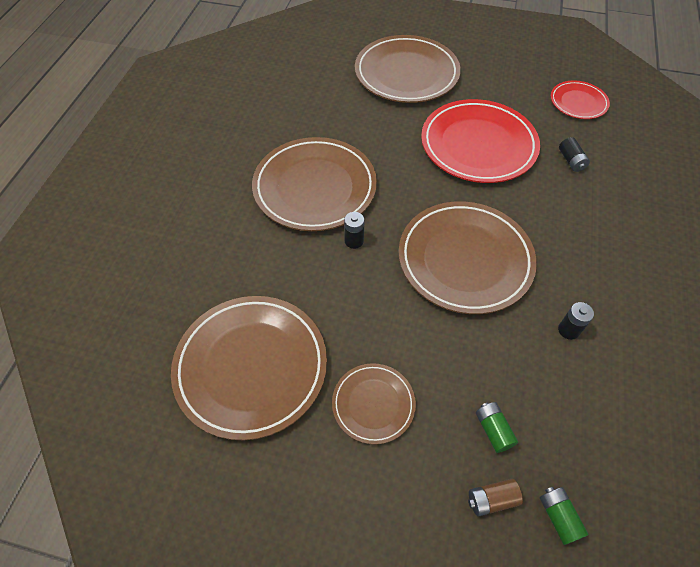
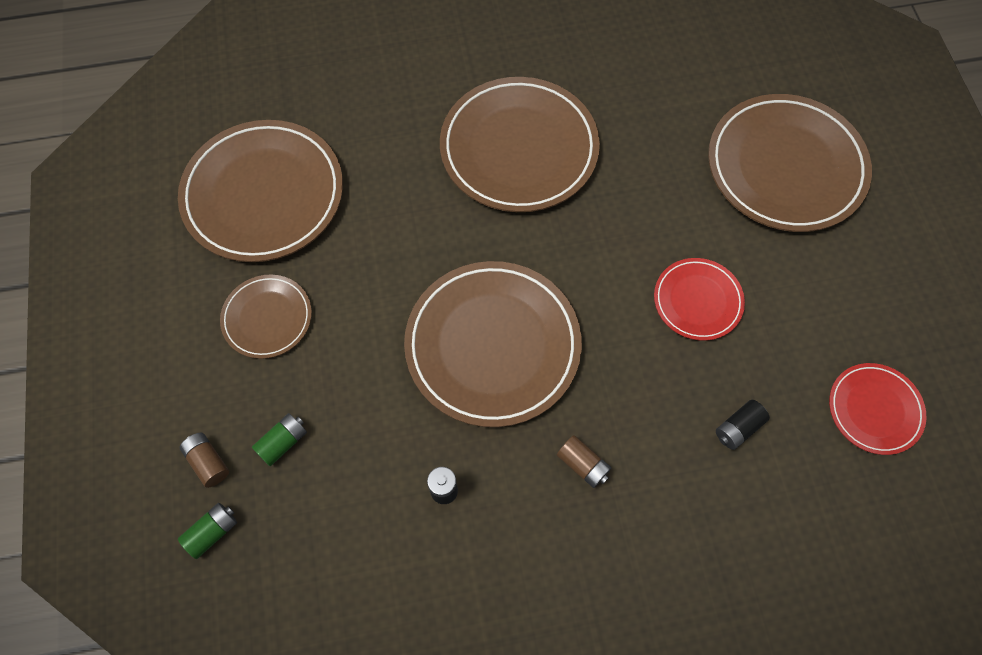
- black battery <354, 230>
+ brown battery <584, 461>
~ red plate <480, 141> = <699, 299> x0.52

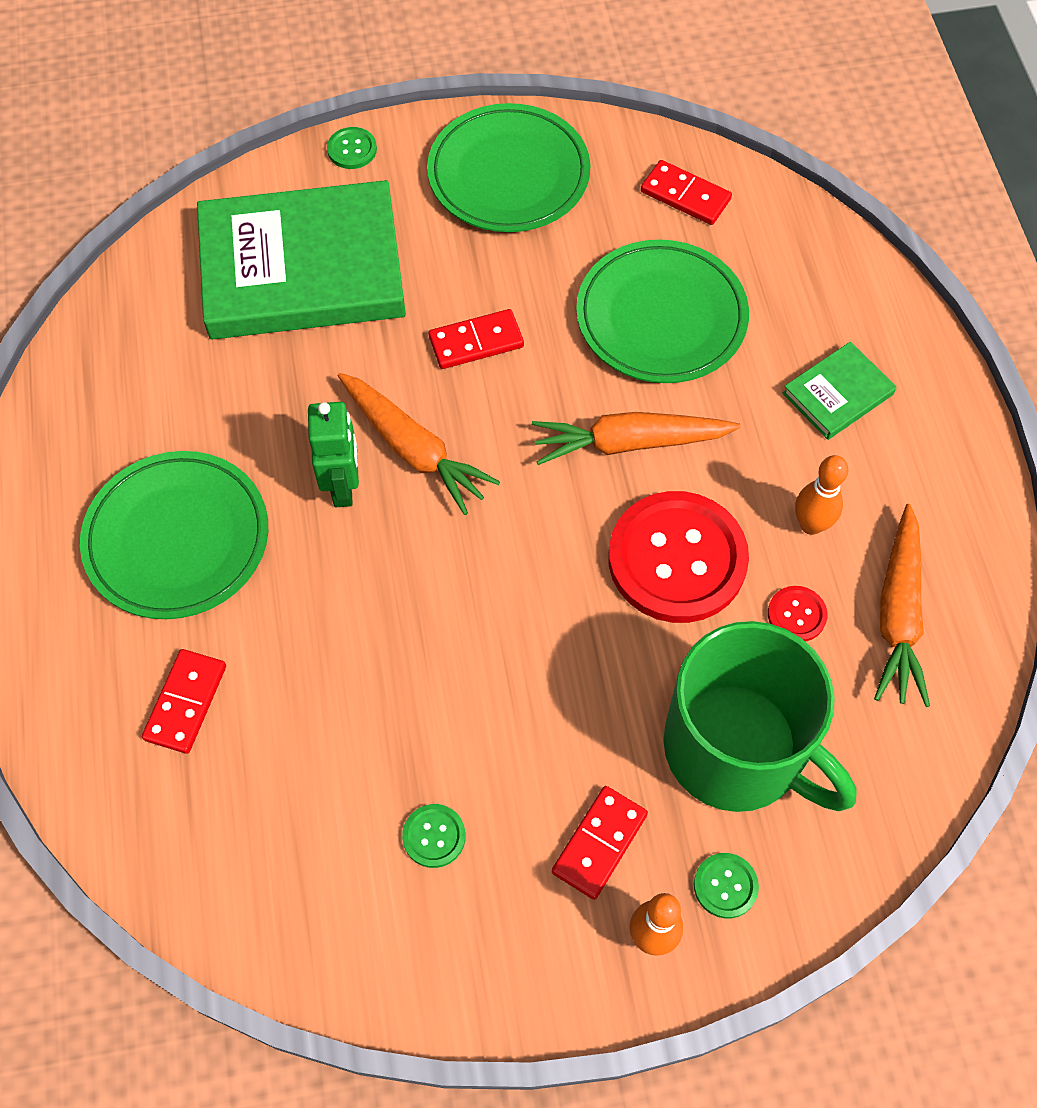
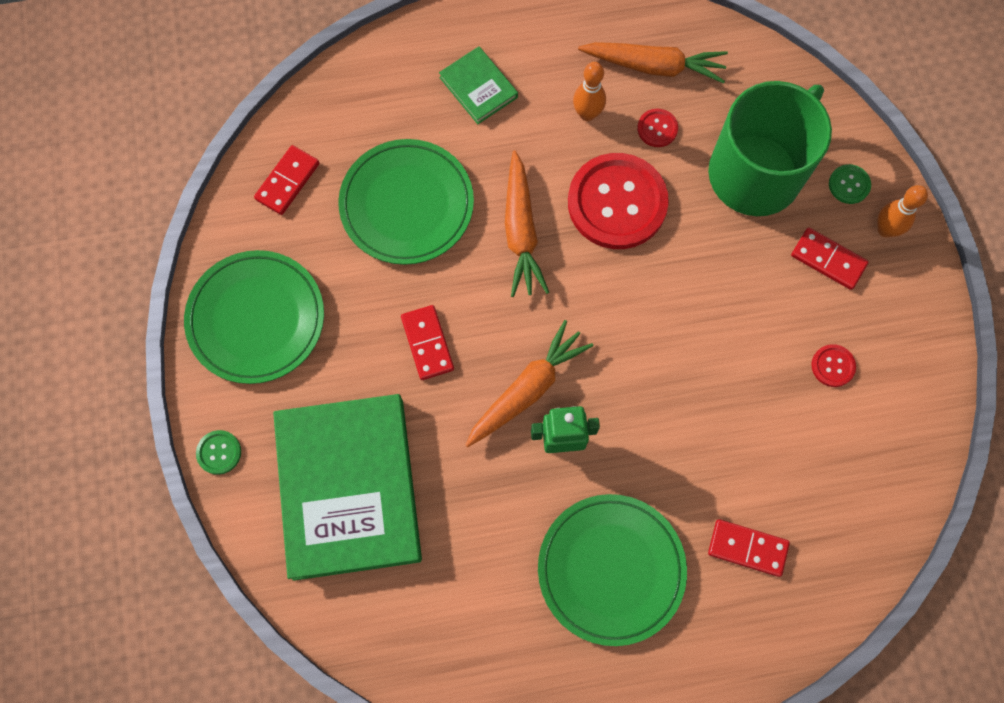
~ green button <434, 836> to red button <834, 365>

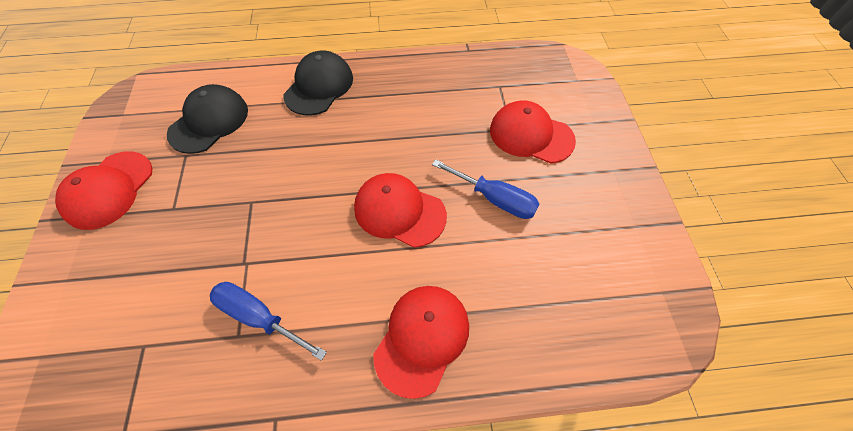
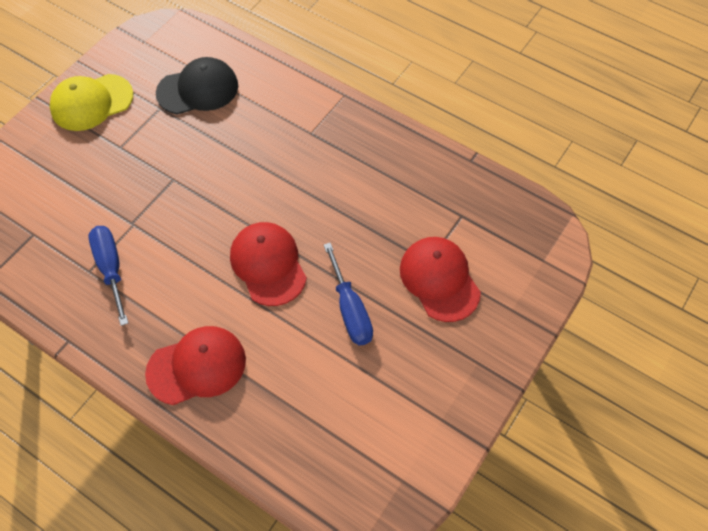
- black cap <318, 83>
~ red cap <104, 190> to yellow cap <91, 102>

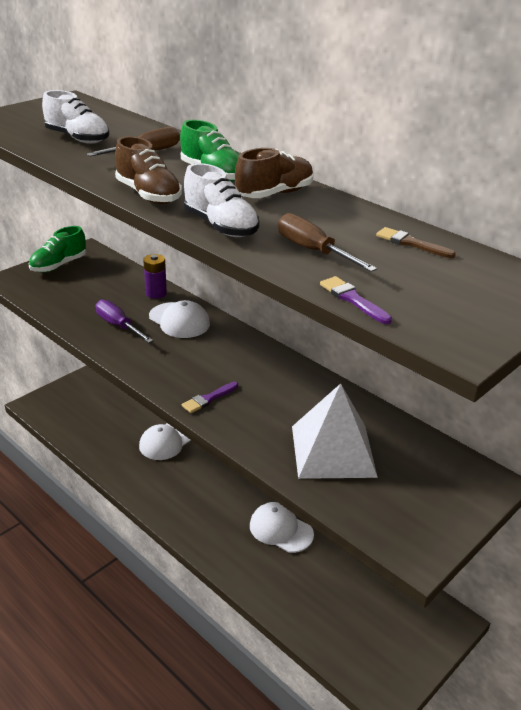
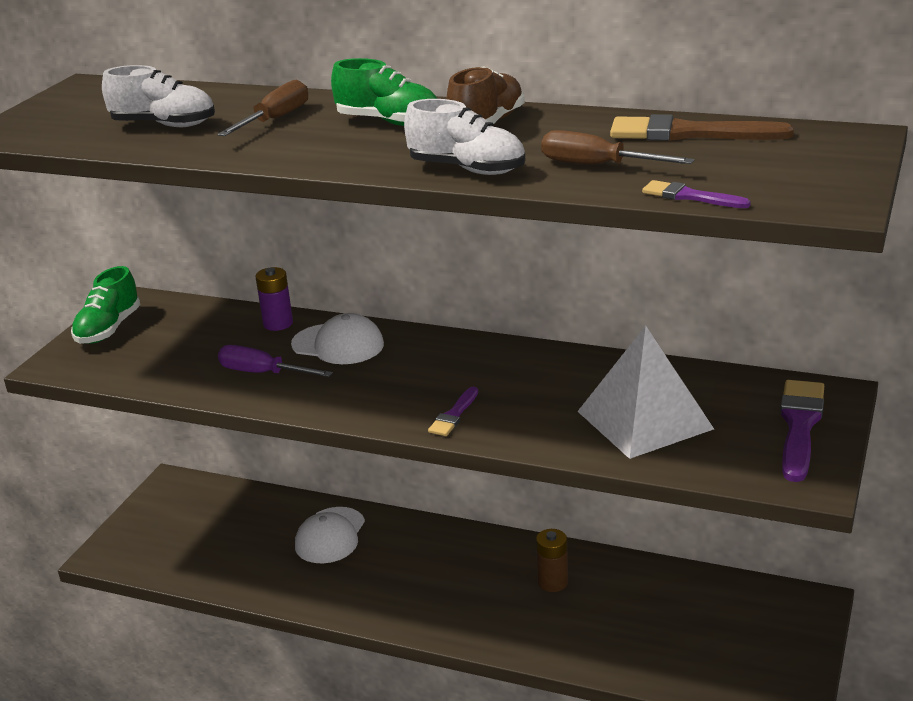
- brown shoe <148, 170>
+ purple brush <802, 431>
~ white cap <282, 527> to brown battery <552, 560>
~ brown brush <416, 242> = <702, 127> x1.82

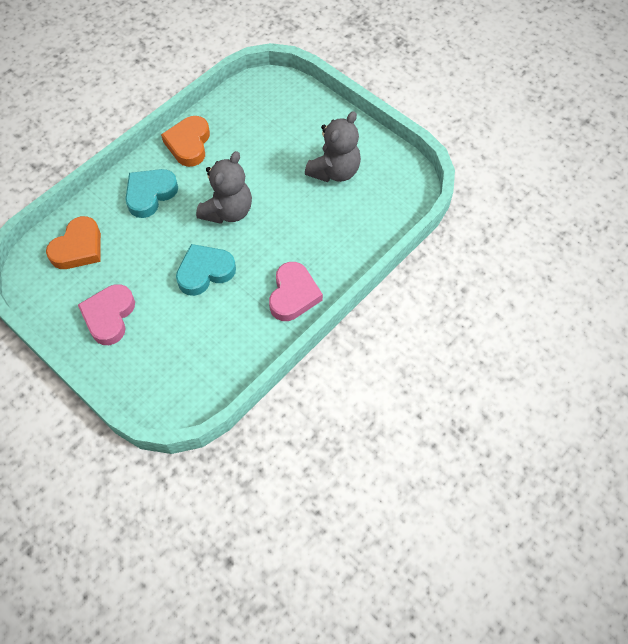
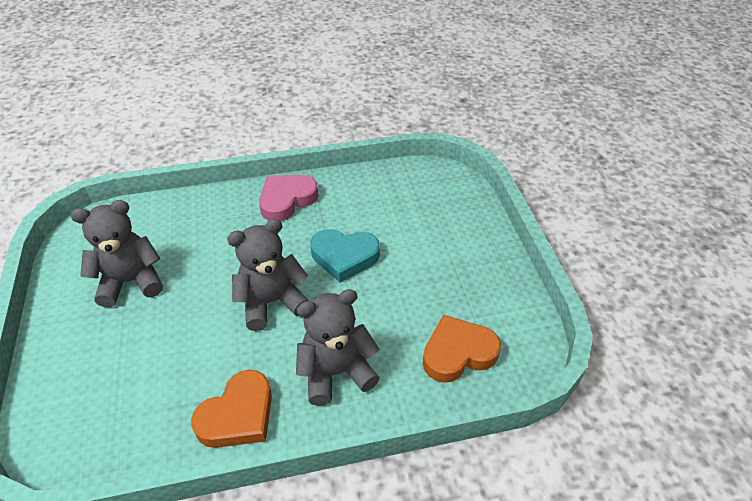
- pink heart <106, 314>
~ turquoise heart <152, 193> to grey teddy bear <337, 347>

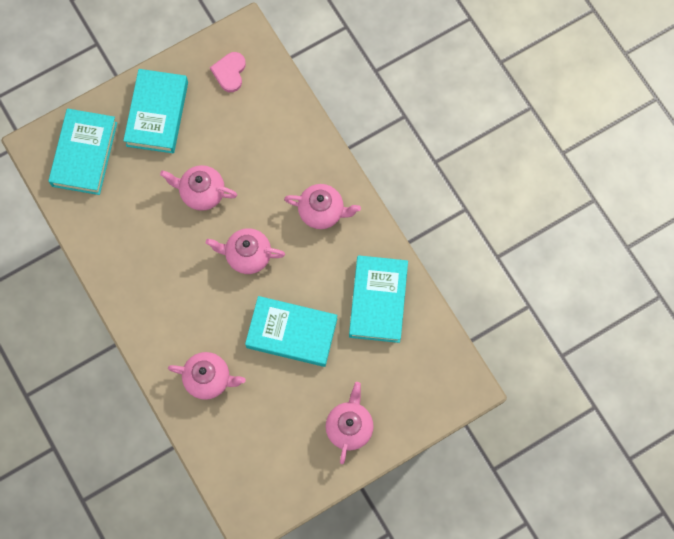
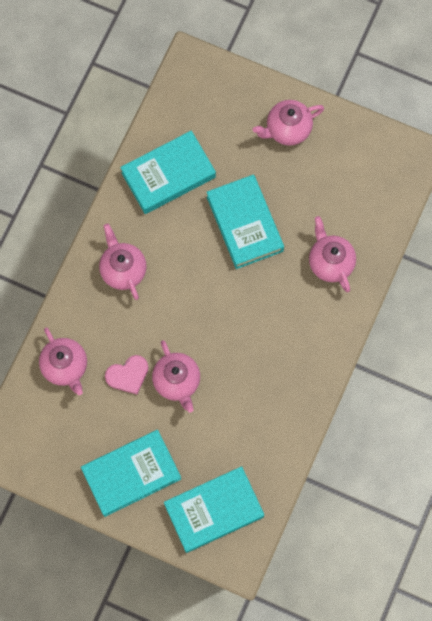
~ pink teapot <245, 251> to <63, 361>
~ pink heart <228, 72> to <127, 374>

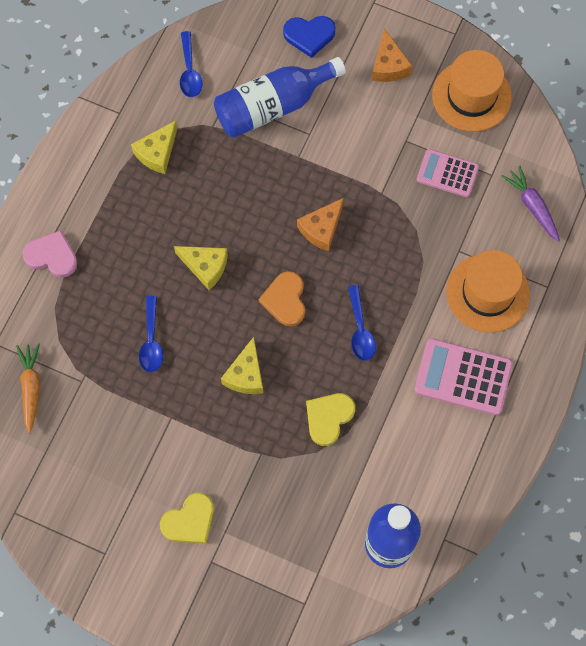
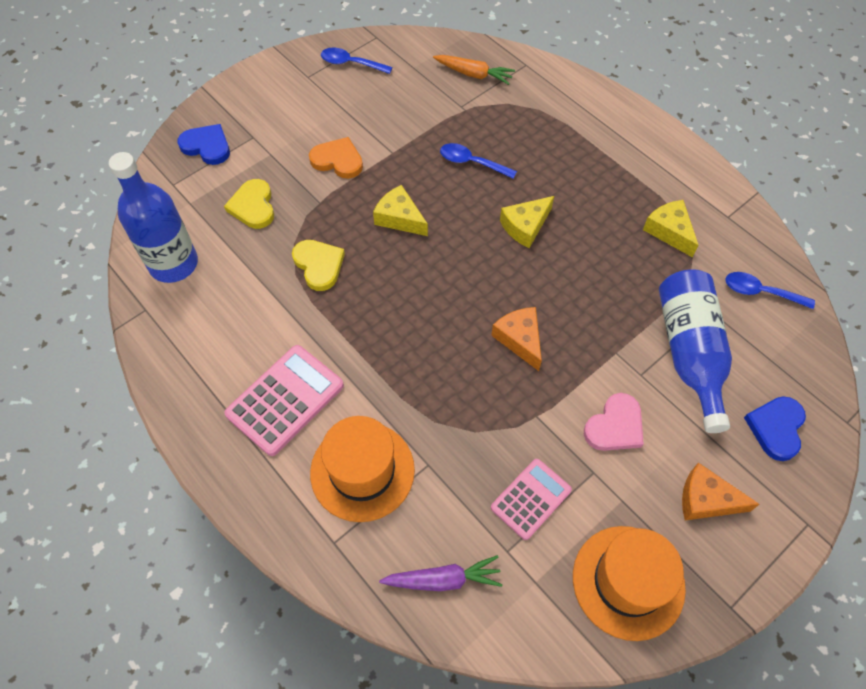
+ blue heart <203, 144>
~ pink heart <49, 254> to <614, 422>
~ yellow heart <187, 518> to <249, 204>
~ orange heart <282, 299> to <336, 158>
~ blue spoon <362, 323> to <357, 61>

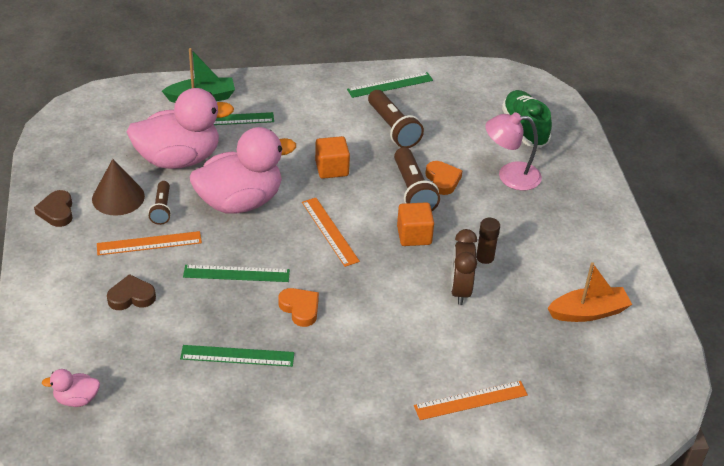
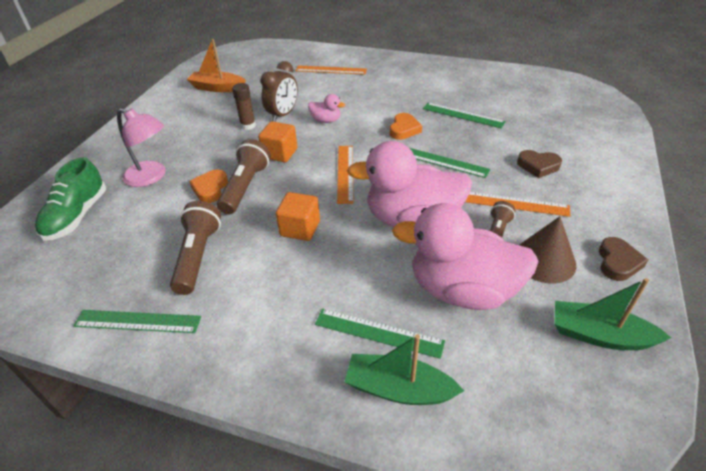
+ green boat <612, 314>
~ pink duck <71, 388> to <326, 108>
~ orange heart <298, 307> = <406, 126> 150 degrees counterclockwise

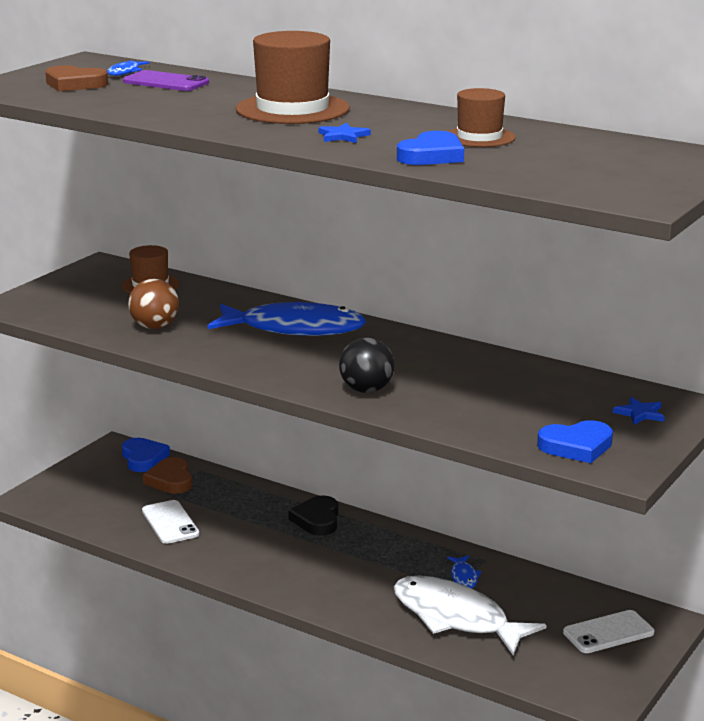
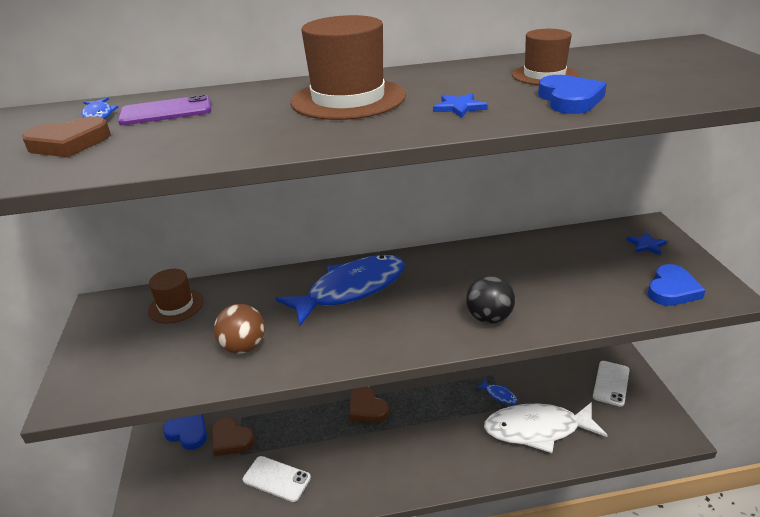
~ black heart <313, 515> to brown heart <369, 405>

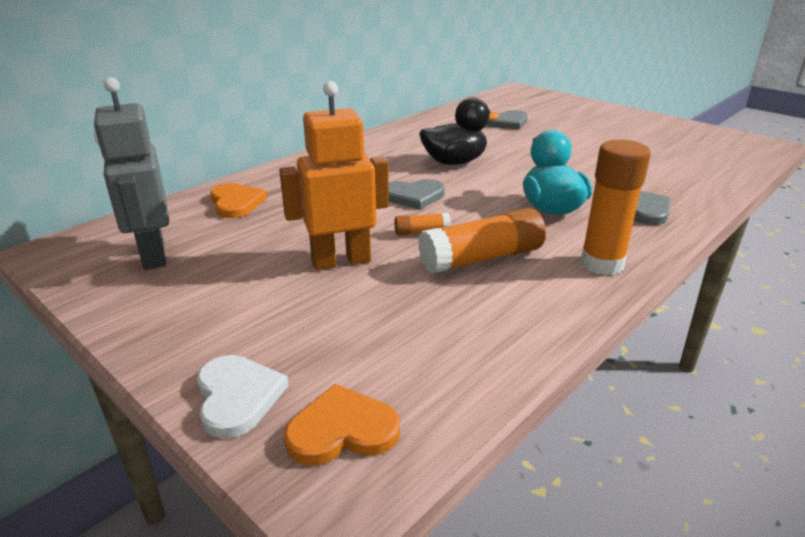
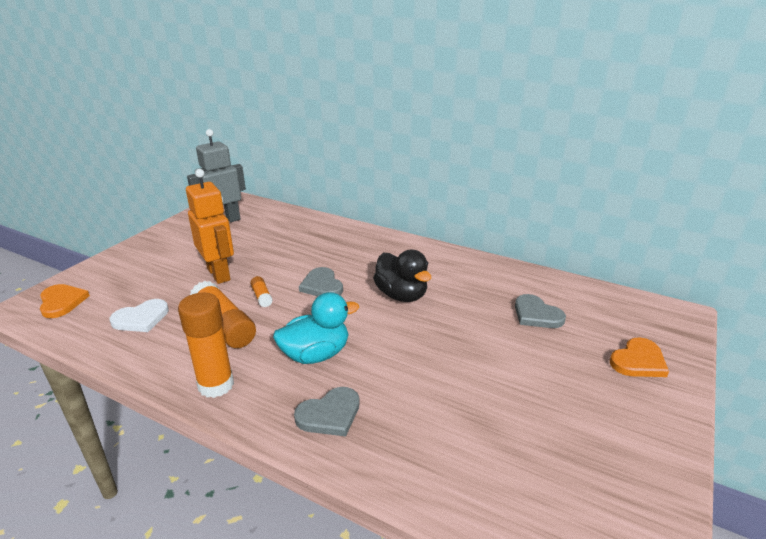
~ white heart <243, 397> to <139, 315>
~ orange heart <238, 200> to <639, 357>

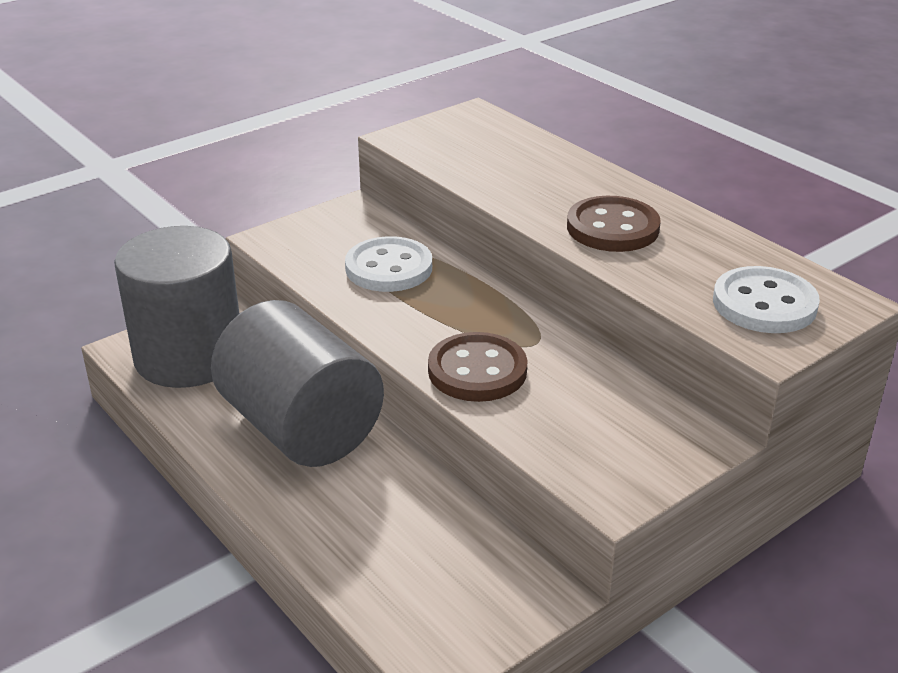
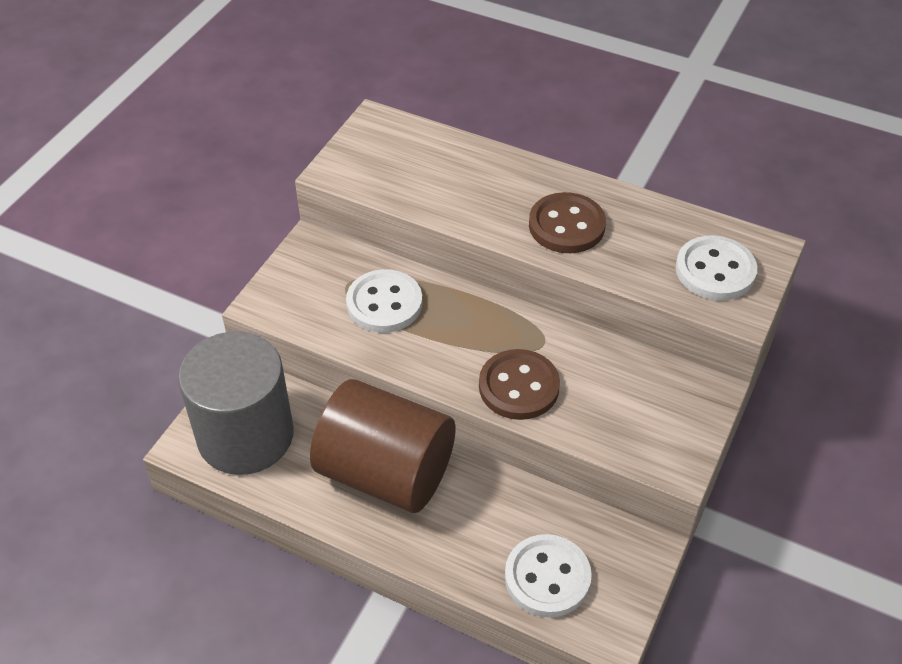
+ white button <548, 575>
~ grey cylinder <297, 383> to brown cylinder <382, 446>

